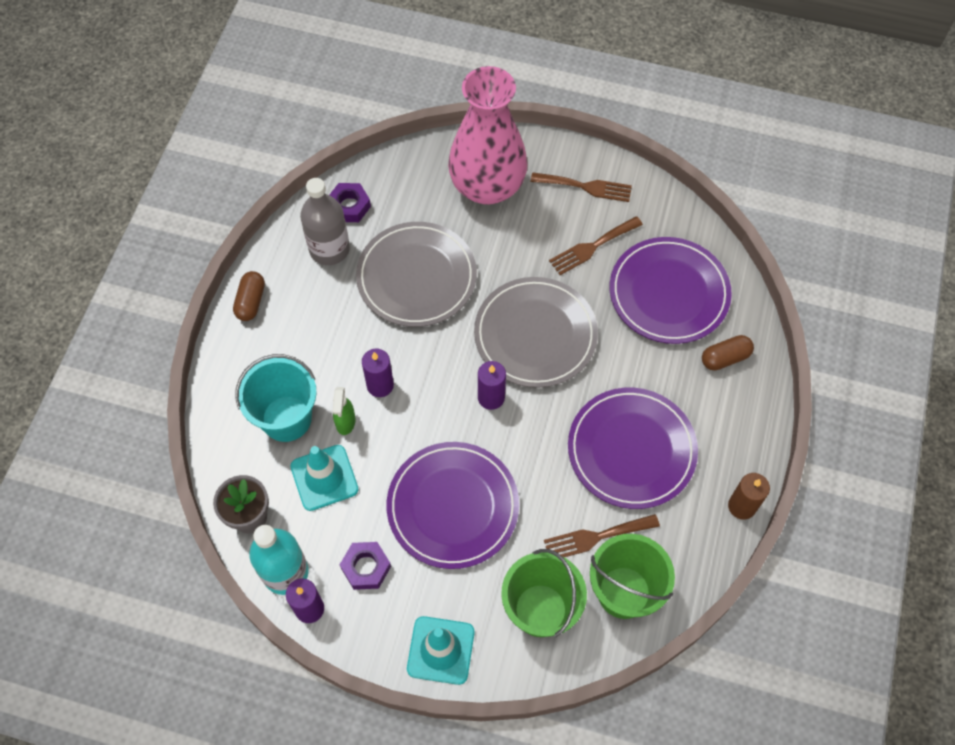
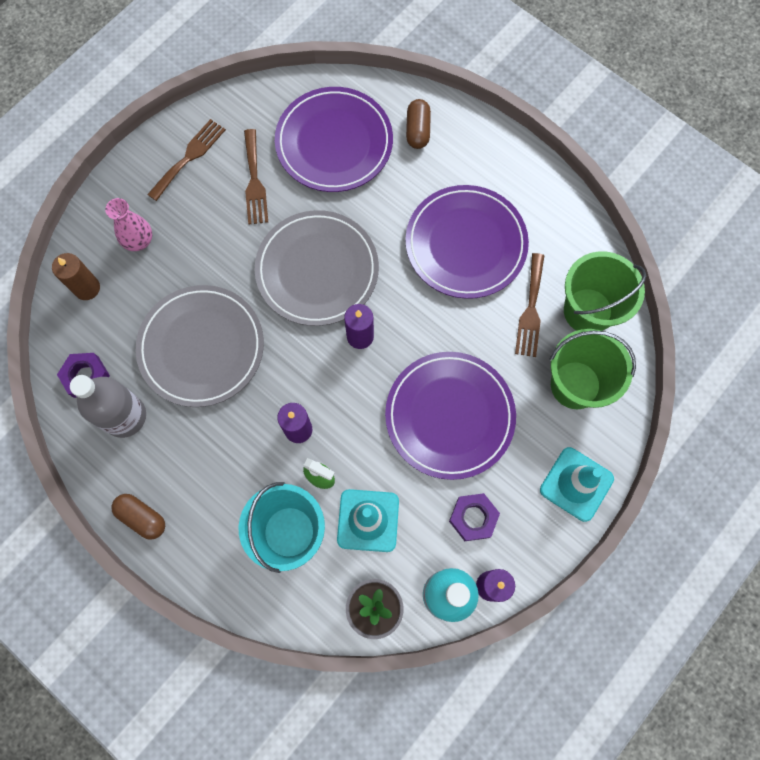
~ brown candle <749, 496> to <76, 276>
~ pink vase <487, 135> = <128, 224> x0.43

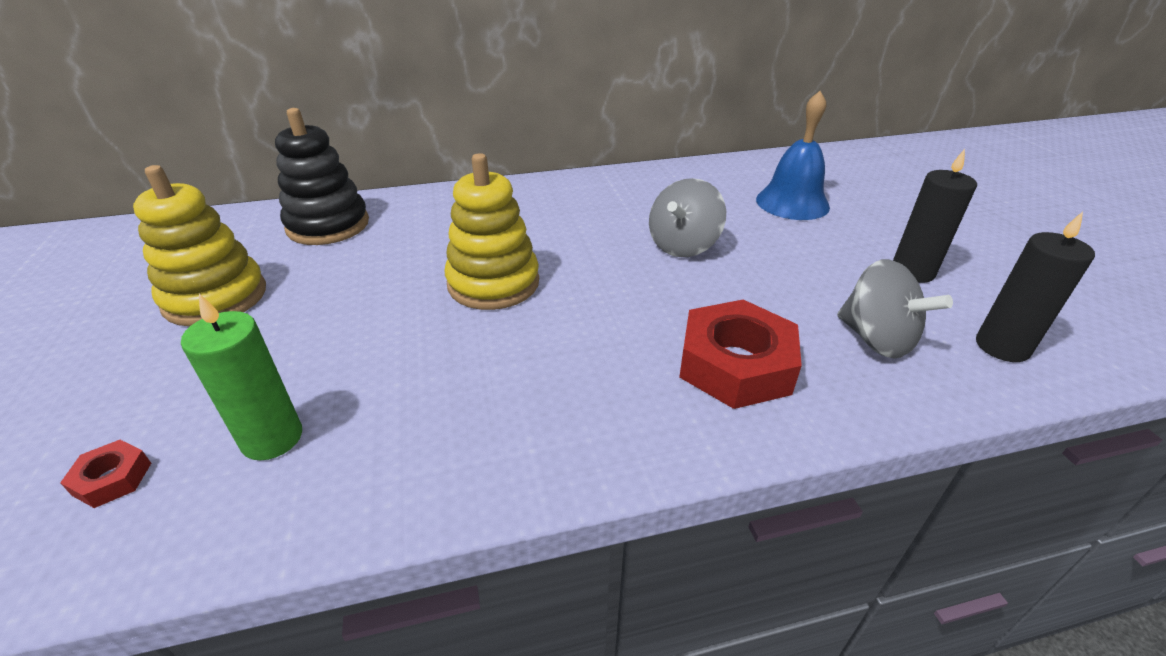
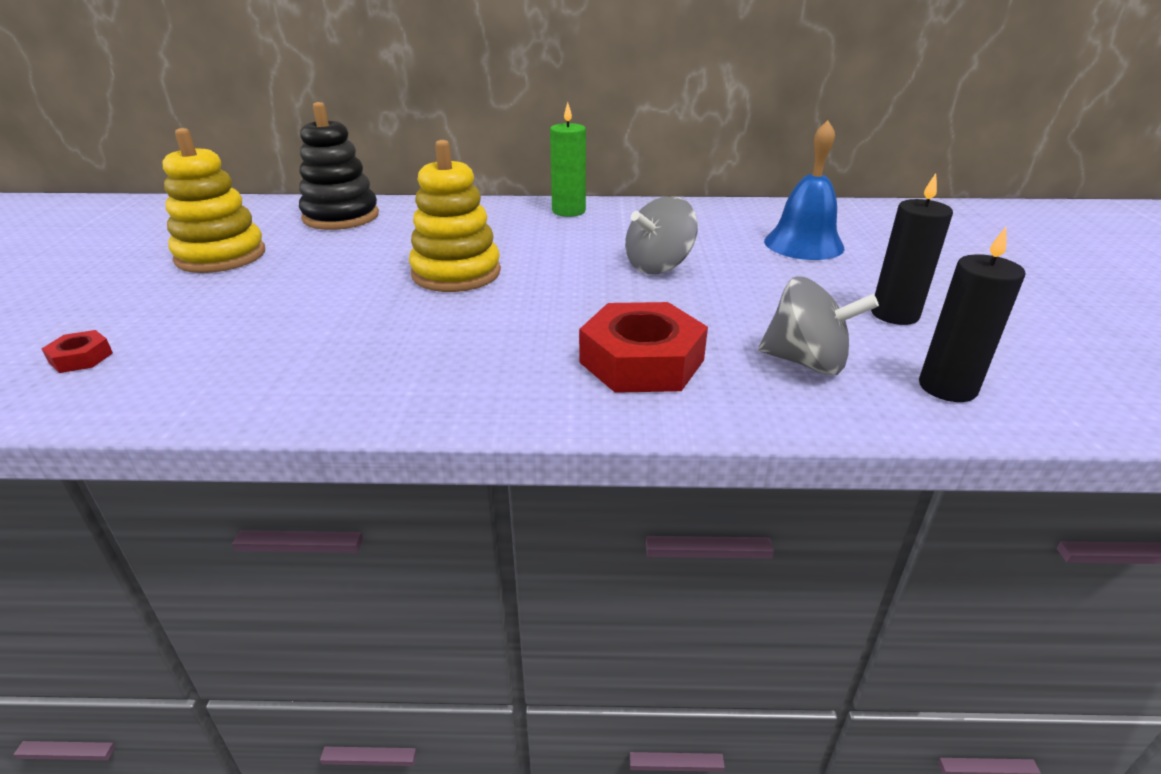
~ green candle <241, 377> to <568, 159>
~ grey spinning top <895, 308> = <818, 326> 45 degrees counterclockwise

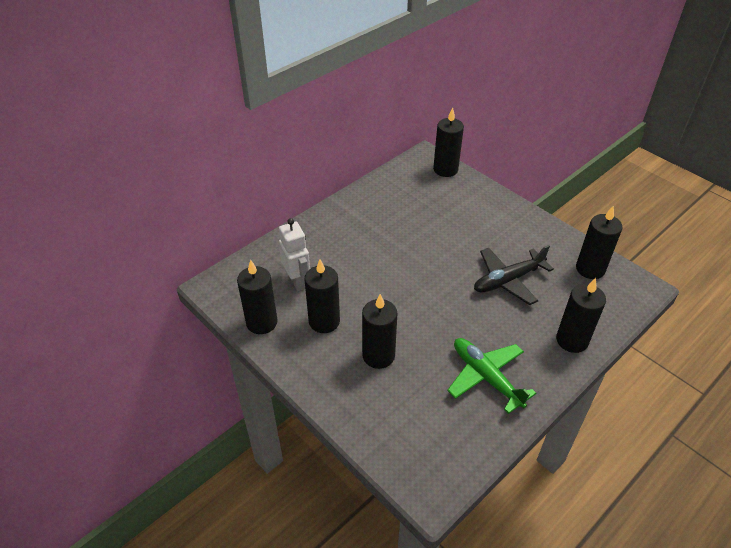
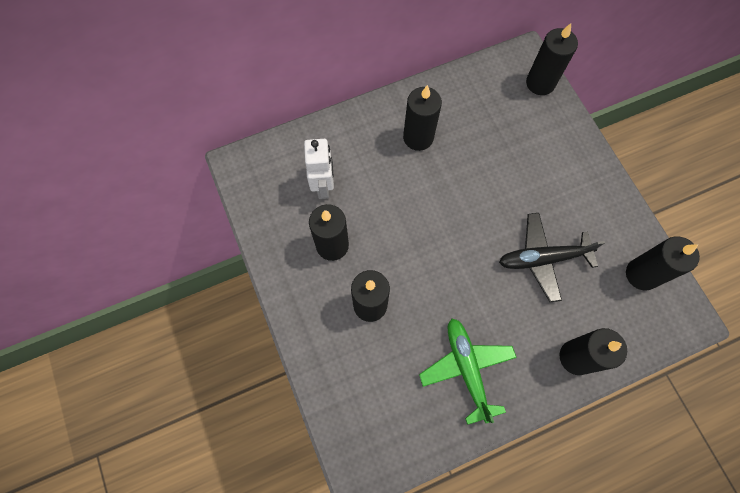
~ black candle <257, 297> to <422, 118>

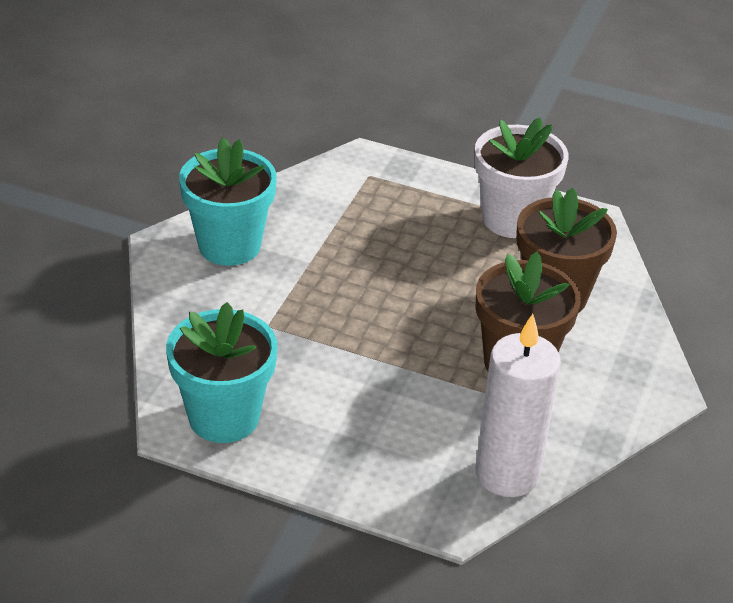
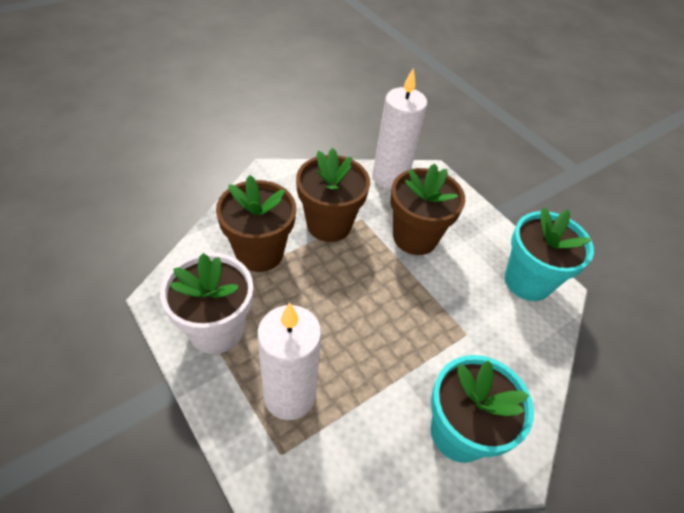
+ white candle <289, 361>
+ brown flower pot <427, 209>

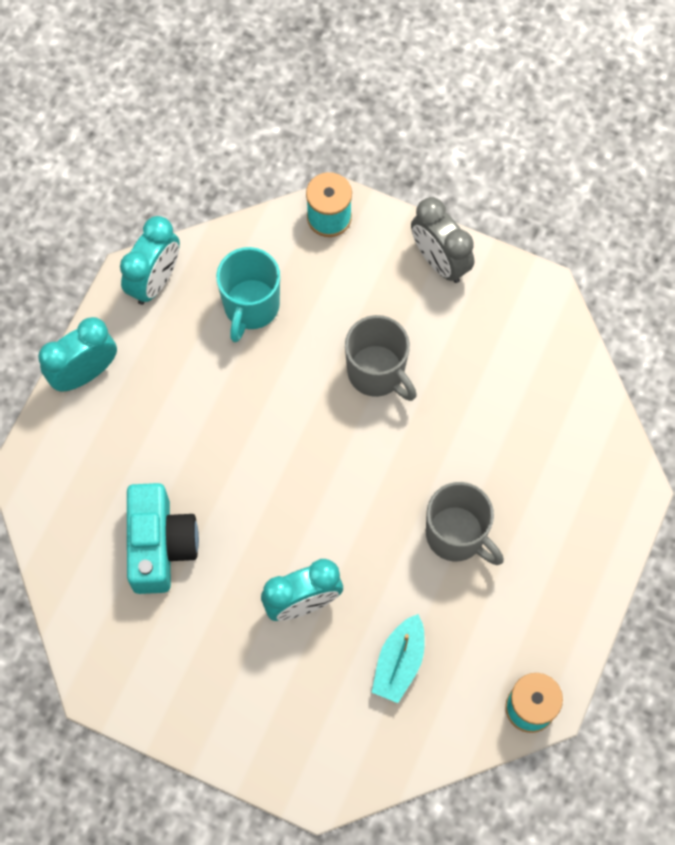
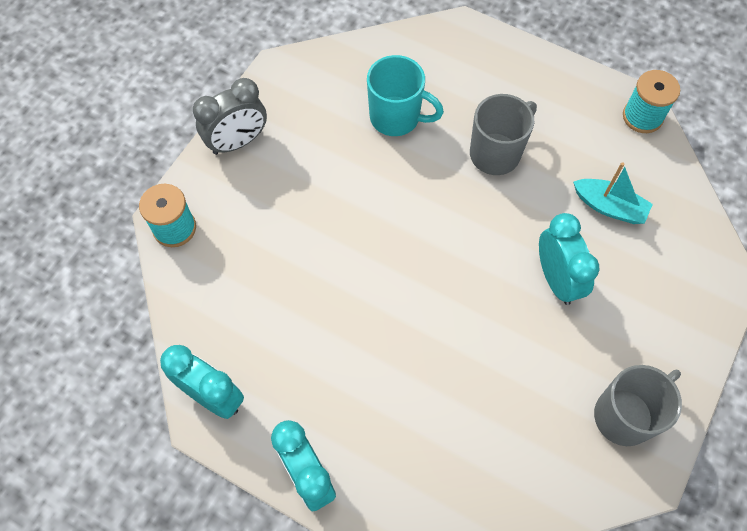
- turquoise camera <163, 538>
~ turquoise mug <248, 295> to <405, 95>
~ grey mug <381, 358> to <638, 405>

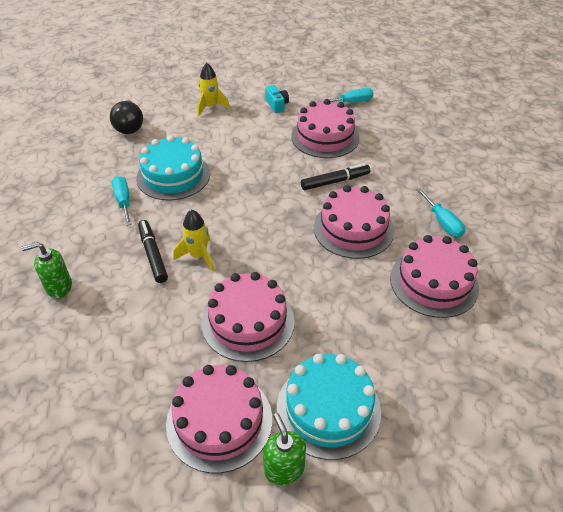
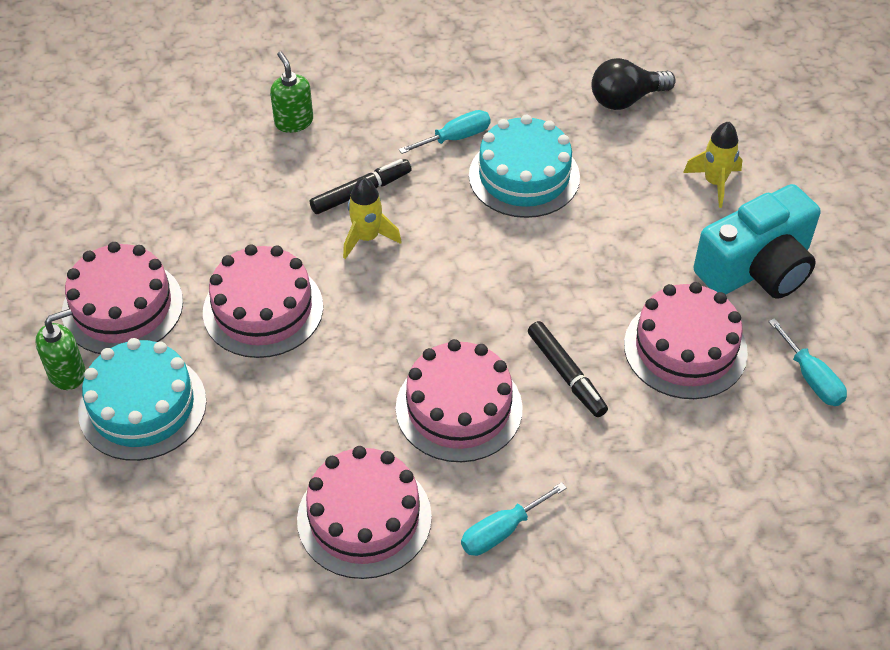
~ turquoise camera <277, 99> = <757, 241> x2.35

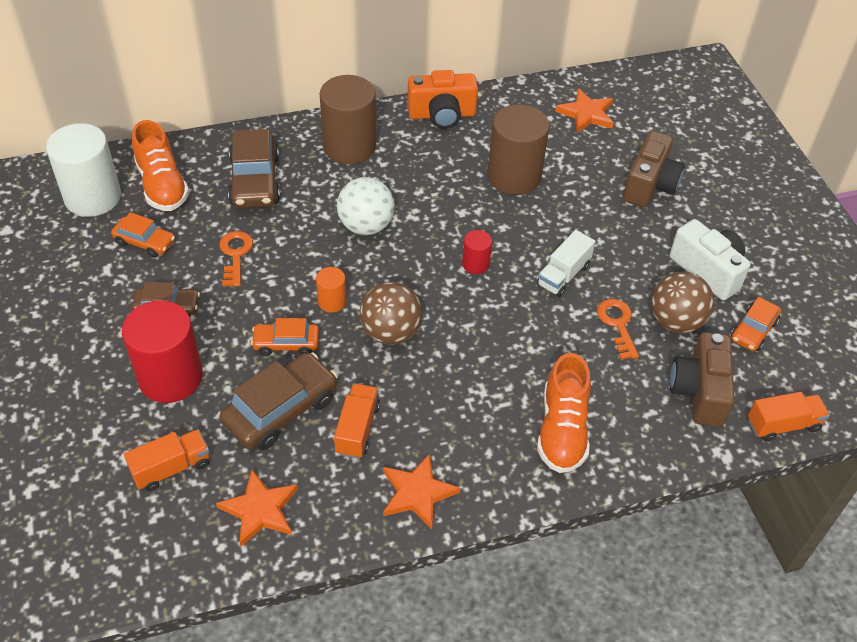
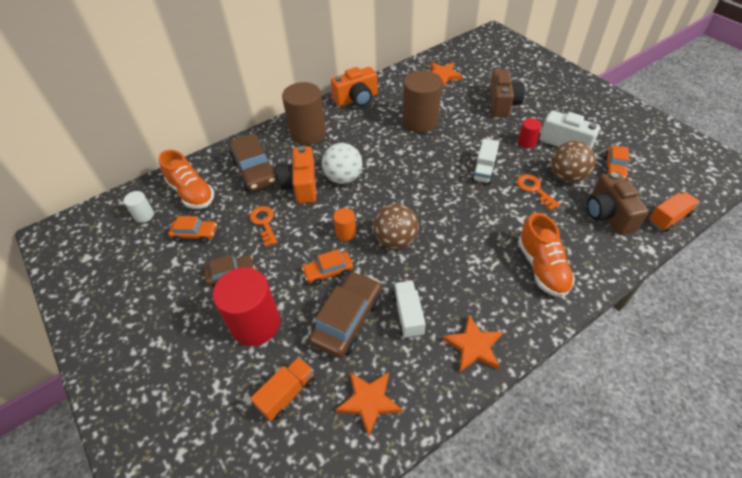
+ orange camera <297, 175>
~ red cylinder <477, 252> to <530, 133>
~ orange truck <357, 421> to white truck <409, 309>
~ white cylinder <83, 170> = <138, 207> x0.47

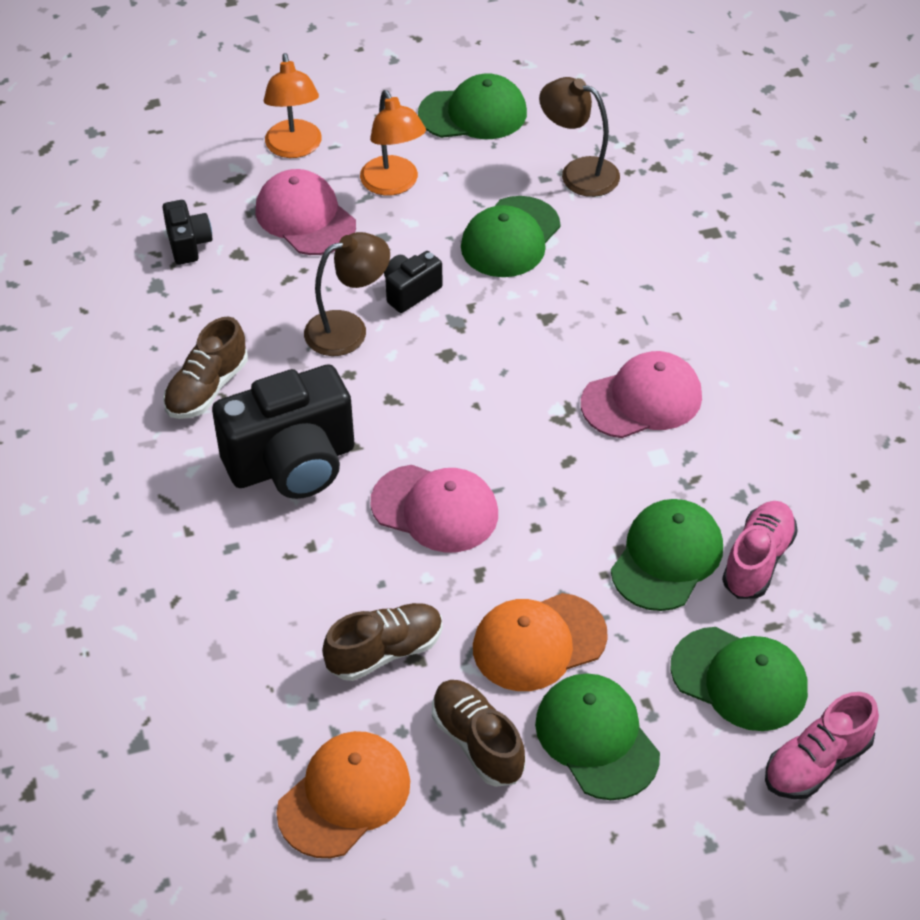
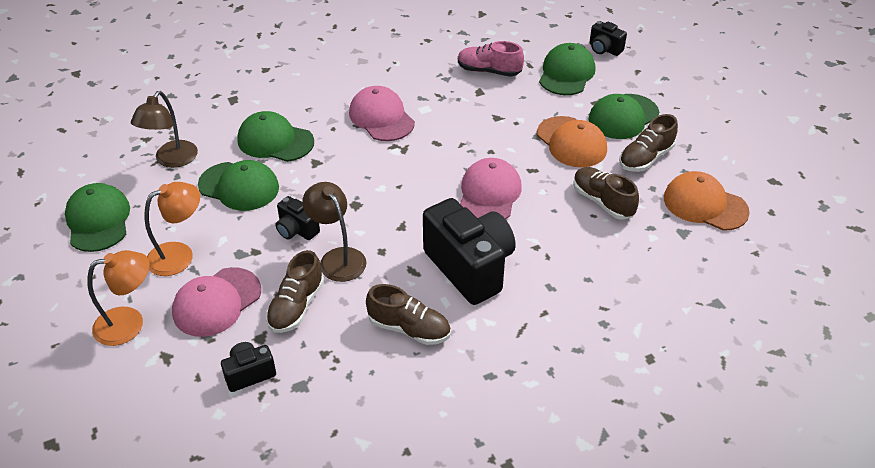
+ brown shoe <295, 291>
~ green cap <667, 555> to <275, 136>
~ pink shoe <822, 745> to black camera <608, 38>

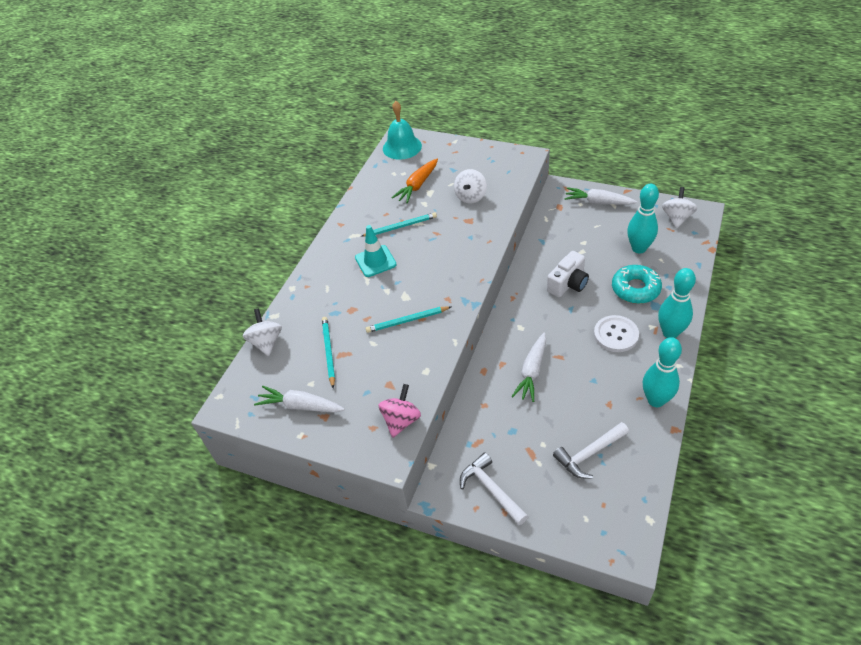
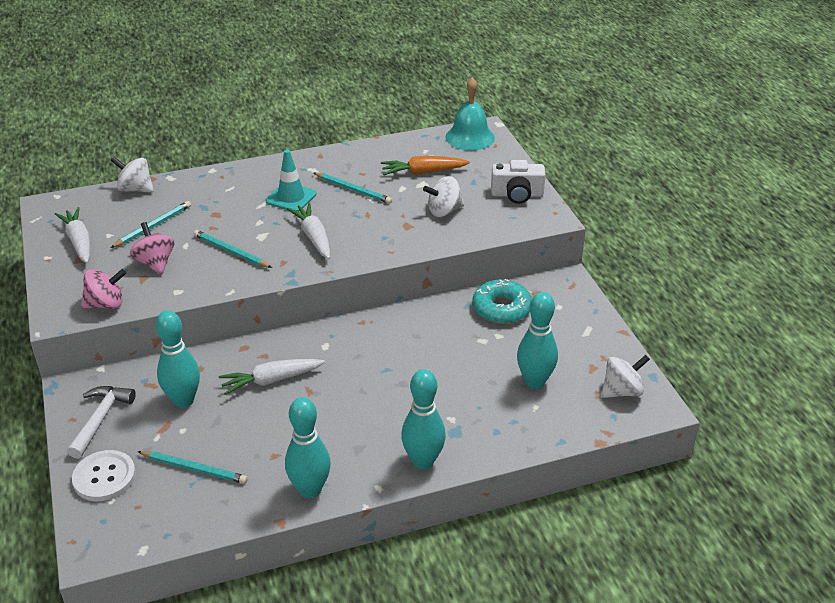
+ pink spinning top <152, 248>
+ turquoise bowling pin <178, 359>
~ white camera <568, 274> to <518, 182>
~ white carrot <600, 196> to <308, 231>
~ white button <616, 333> to <104, 475>
~ turquoise donut <637, 284> to <502, 301>
~ white hammer <591, 450> to turquoise pencil <192, 467>
~ white spinning top <262, 332> = <132, 174> 105 degrees counterclockwise

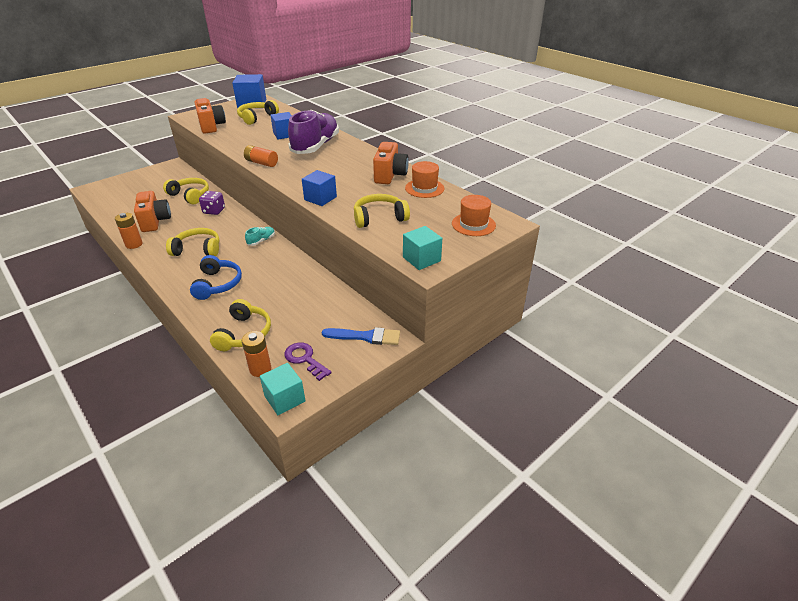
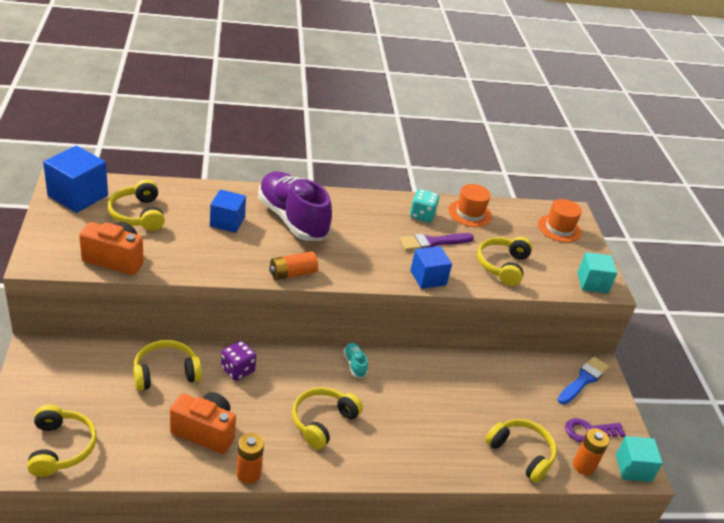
- blue headphones <216, 277>
+ yellow headphones <62, 441>
+ purple brush <437, 242>
~ orange camera <391, 163> to turquoise dice <424, 206>

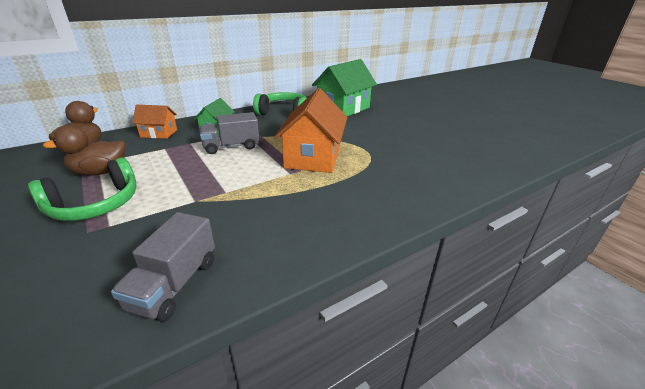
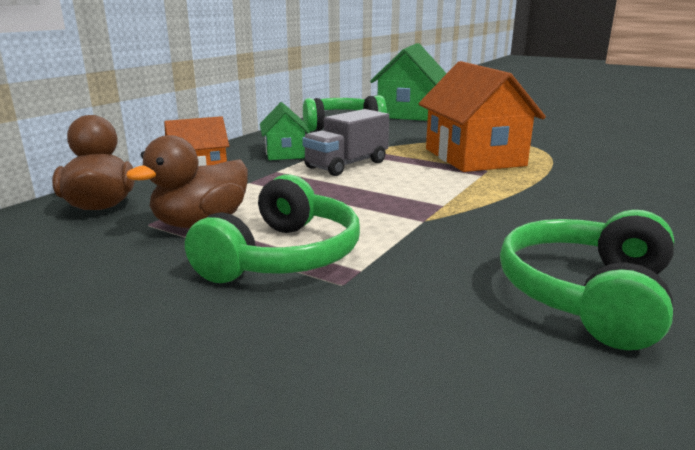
~ grey truck <163, 267> to green headphones <587, 280>

